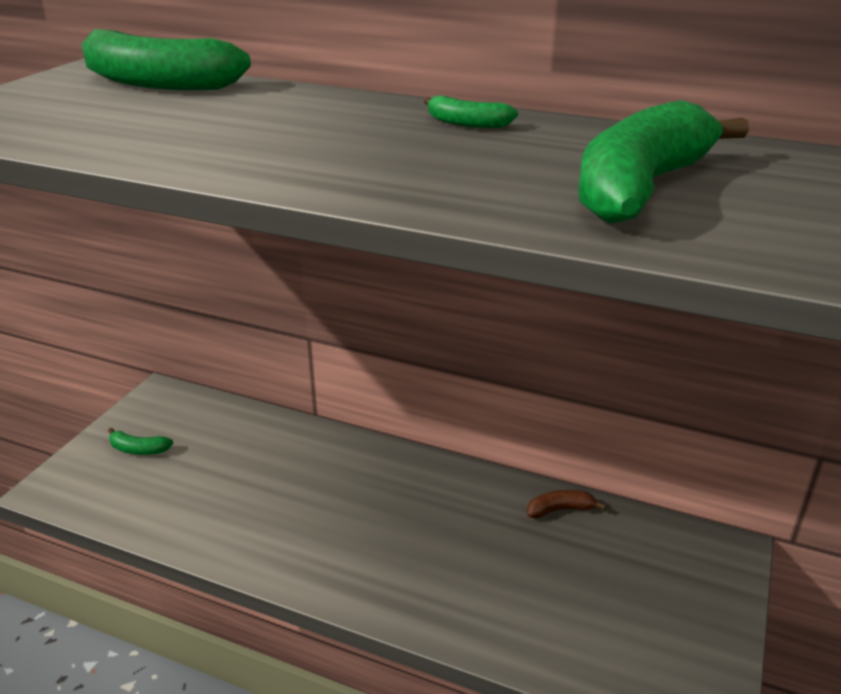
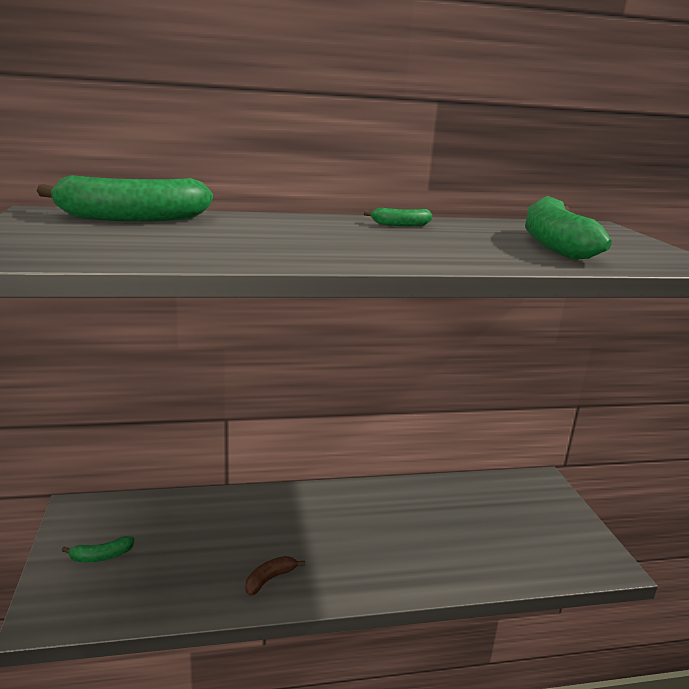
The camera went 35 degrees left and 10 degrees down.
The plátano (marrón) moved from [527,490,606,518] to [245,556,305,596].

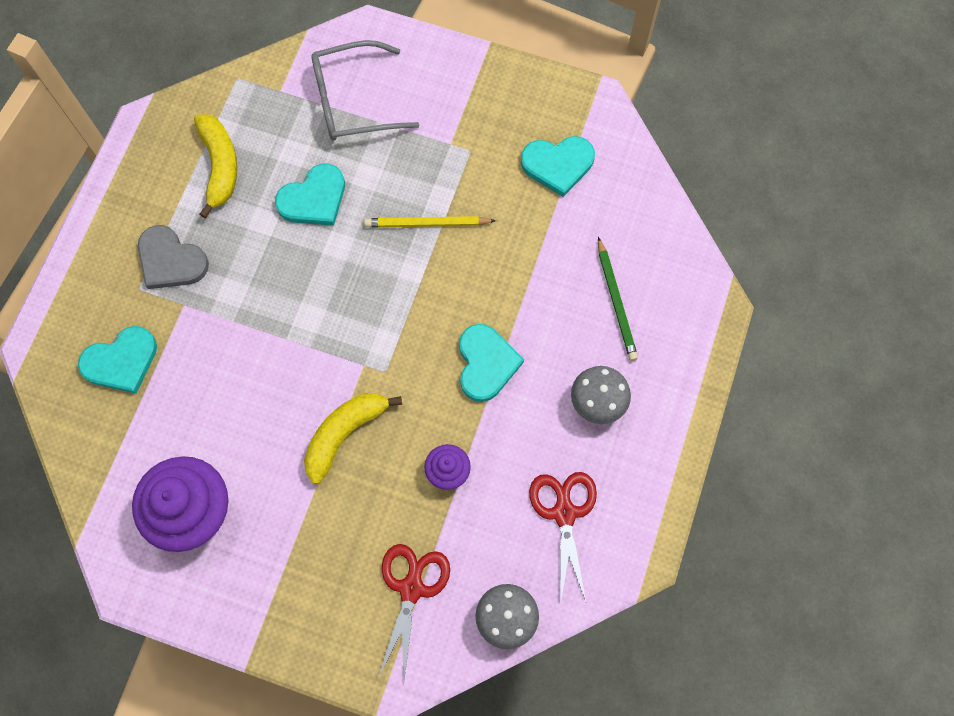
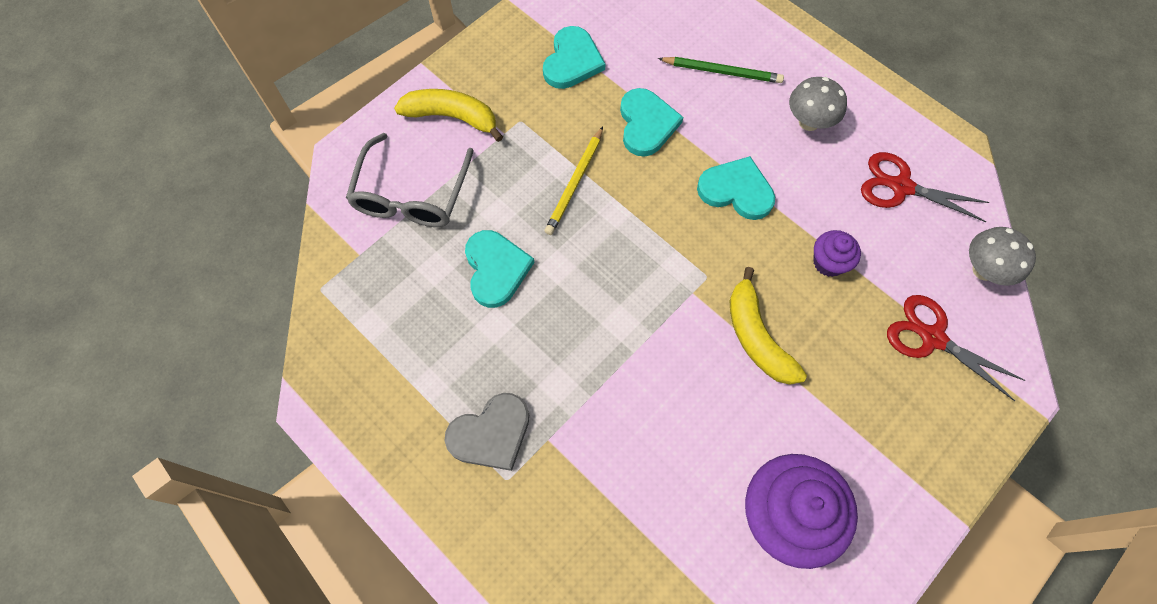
The camera went 65 degrees left and 5 degrees down.
The corazón (turquesa) moved from [78,326,157,394] to [620,88,683,157].
The plátano (amarillo) moved from [194,114,237,218] to [394,89,503,142].

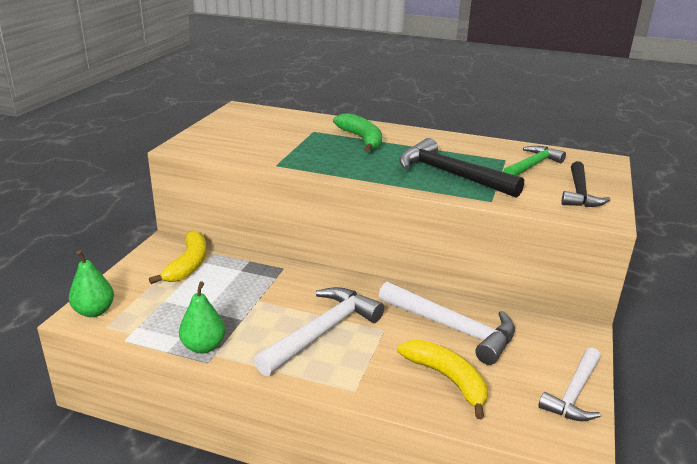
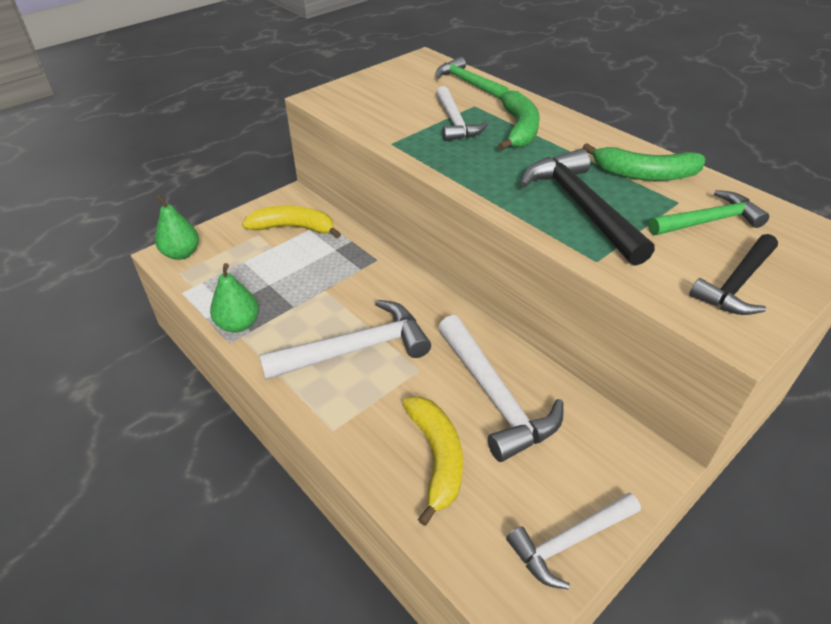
The camera went 30 degrees right and 15 degrees up.
The plátano (amarillo) at [149,230,207,284] turned 120 degrees counterclockwise.
The martillo (verde) at [436,57,509,100] appeared.
The martillo (blanco) at [436,86,488,141] appeared.
The plátano (verde) at [582,143,705,181] appeared.

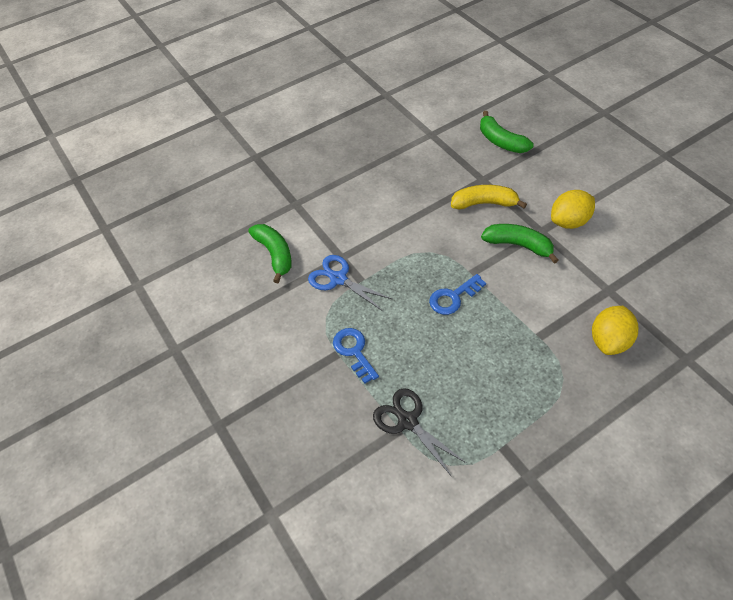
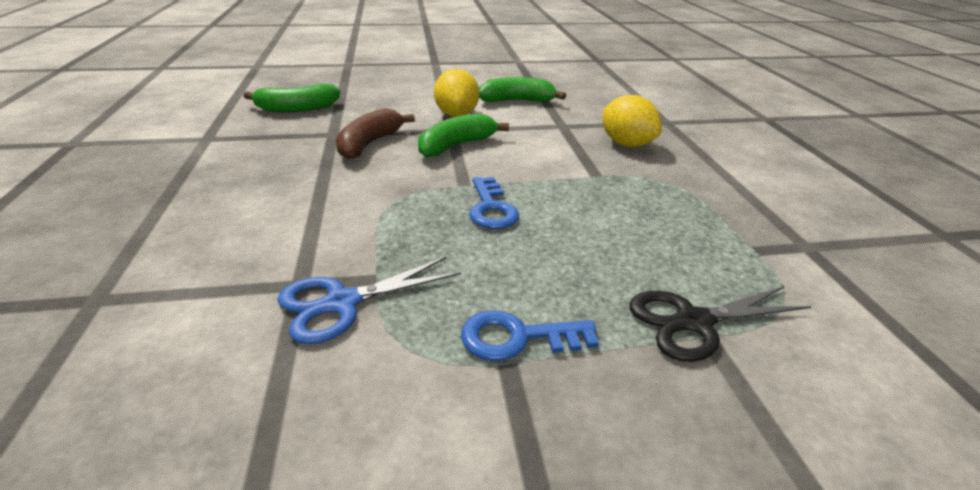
The camera went 70 degrees left and 20 degrees down.
The plátano (verde) moved from [248,224,292,283] to [479,77,566,102].
The plátano (amarillo) at [451,185,527,209] became the plátano (marrón) at [336,108,415,159].

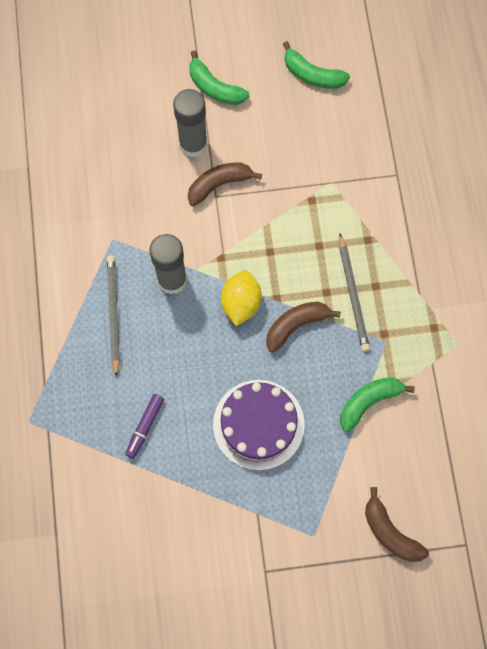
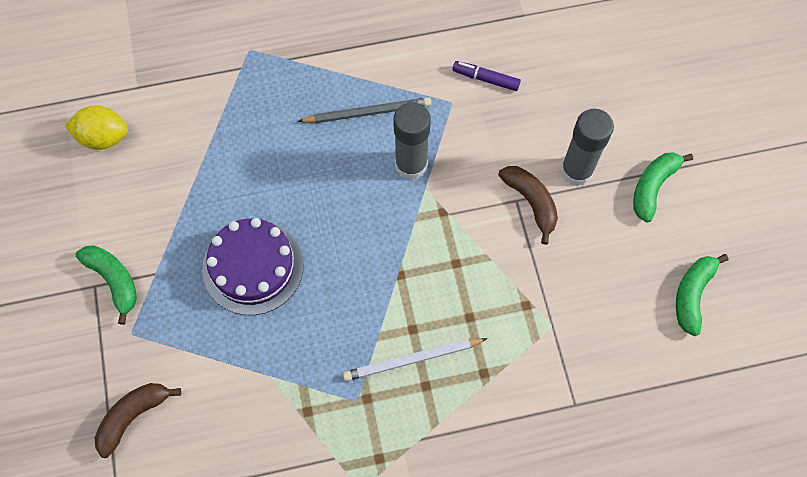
The camera went 85 degrees right and 5 degrees down.
The rotulador (morado) moved from [125,394,164,459] to [452,61,521,91].
The limón (amarillo) moved from [221,270,262,326] to [65,105,128,150].
The plátano (marrón) at [266,302,341,352] disappeared.
The lápiz (gris) at [339,233,370,352] became the lápiz (blanco) at [343,338,488,381].
The plátano (verde) moved from [340,377,415,432] to [76,245,137,325].

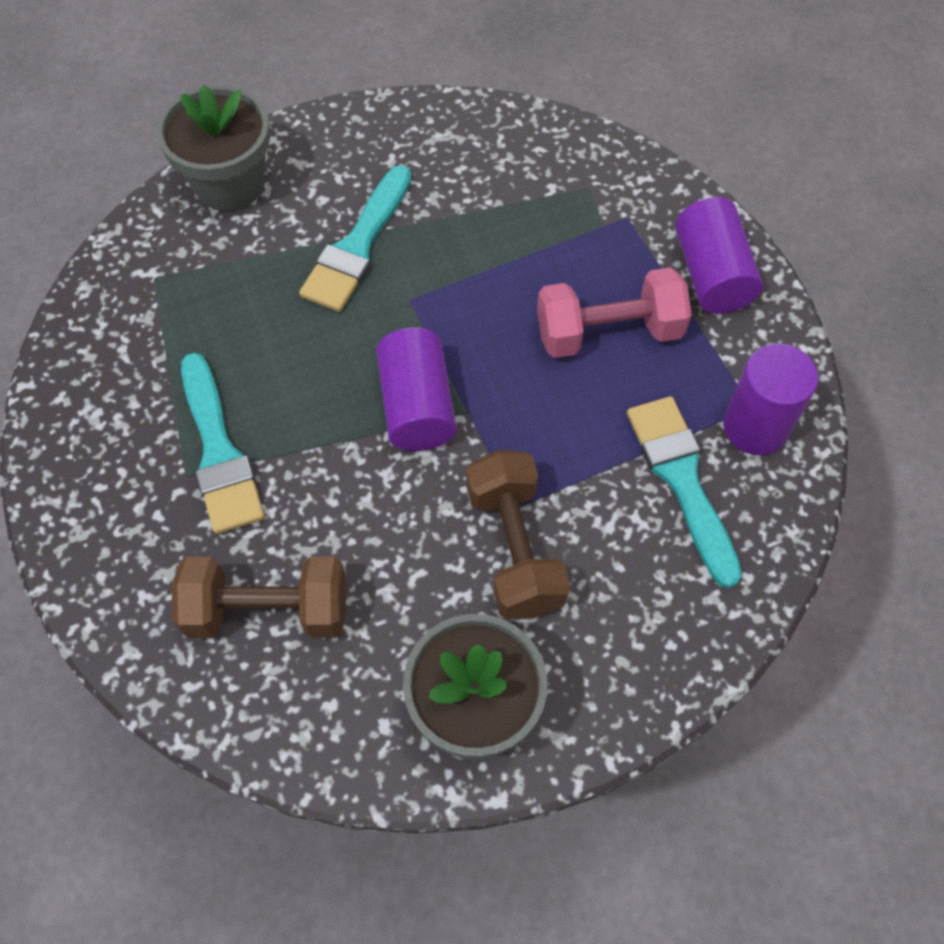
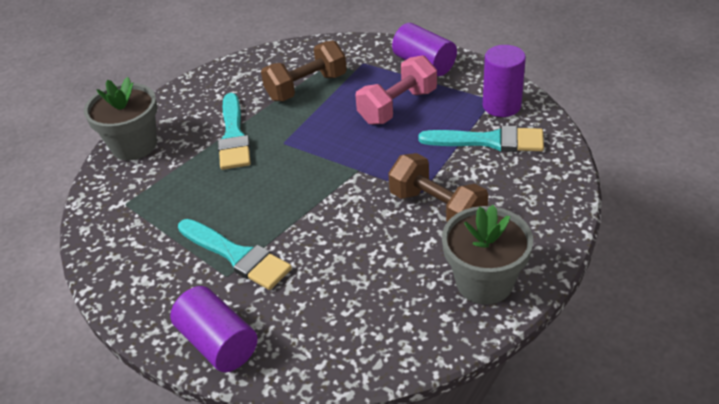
The camera went 30 degrees left and 20 degrees down.
The mancuerna (marrón) moved from [172,557,346,638] to [261,40,347,101].
The cilindro (morado) moved from [376,328,457,451] to [170,286,258,372].
The pincel (turquesa) at [627,396,742,588] turned 150 degrees clockwise.

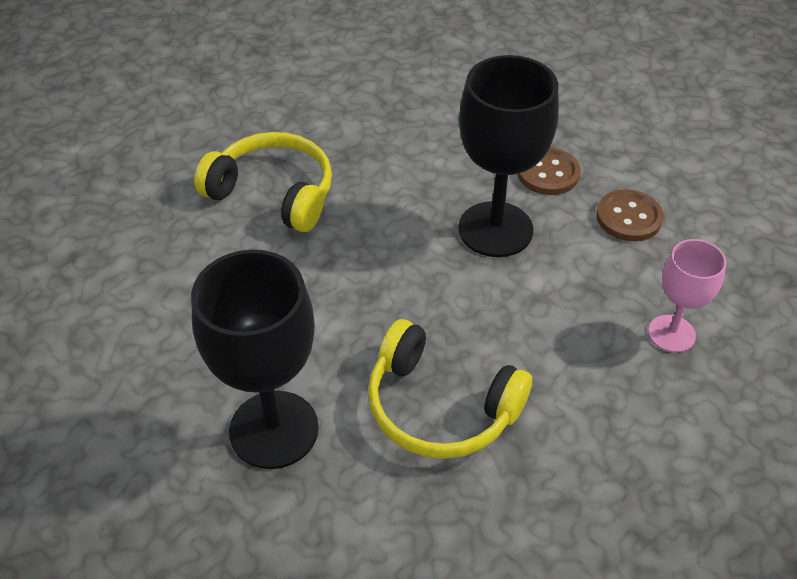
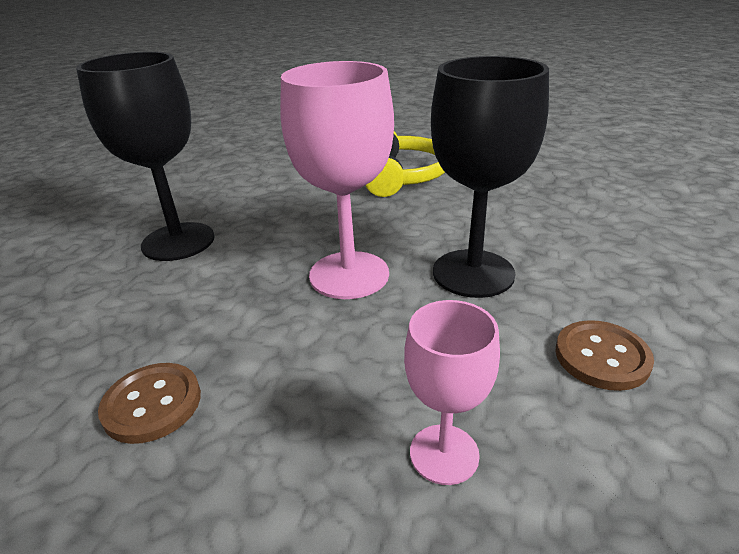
The camera went 65 degrees right and 15 degrees down.
The auriculares (amarillo) at [368,319,532,459] disappeared.
The botón (marrón) moved from [518,147,581,195] to [98,363,201,444].
The copa (rosa) at [280,61,394,299] appeared.

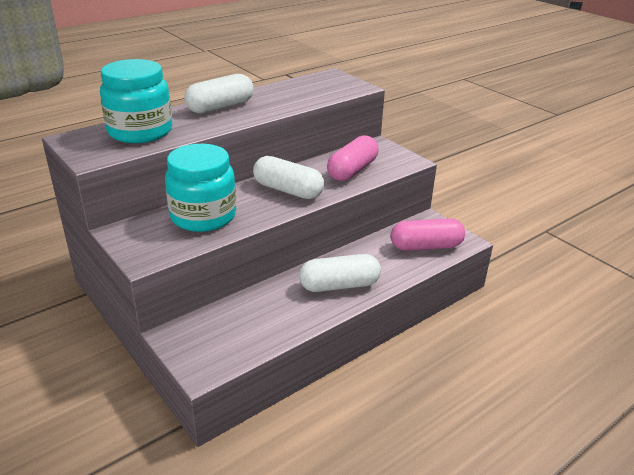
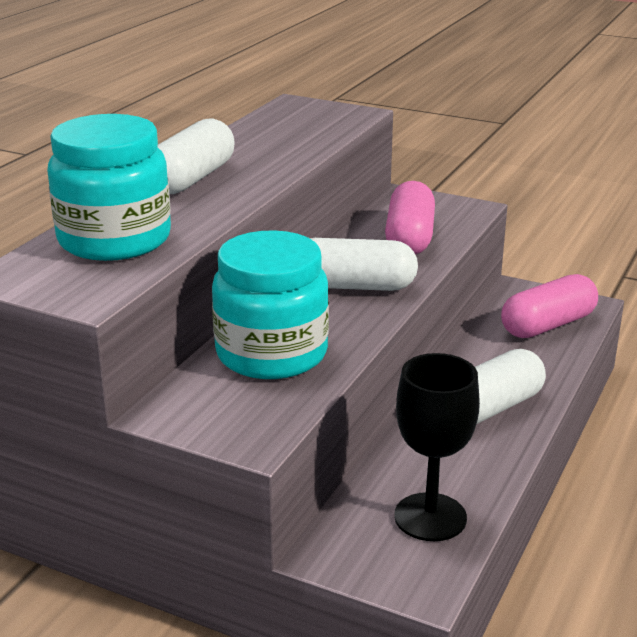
The camera went 25 degrees left and 5 degrees down.
The copa (negro) at [394,353,480,541] appeared.

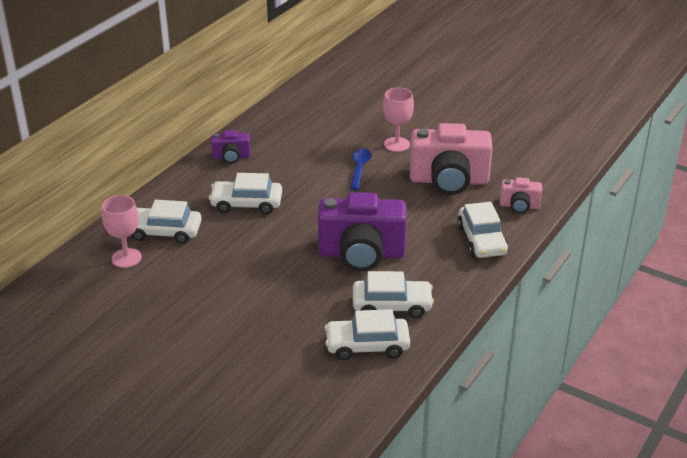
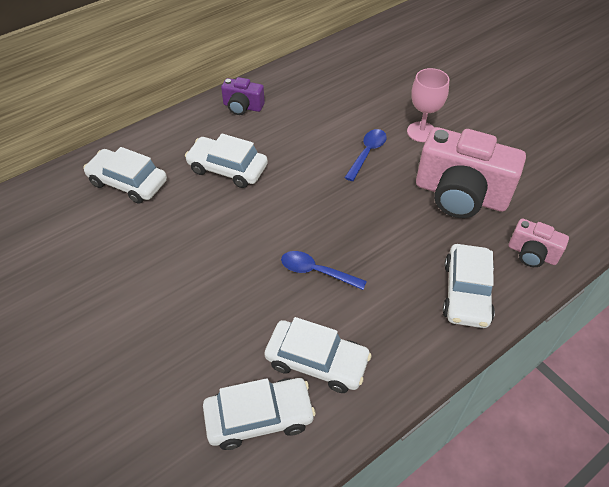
The camera went 20 degrees right and 15 degrees up.
The copa (rosa) at [102,195,142,268] disappeared.
The cámara (morado) at [318,192,407,271] was replaced by the cuchara (azul) at [281,251,367,290].
The coche (blanco) at [325,309,410,360] turned 150 degrees clockwise.

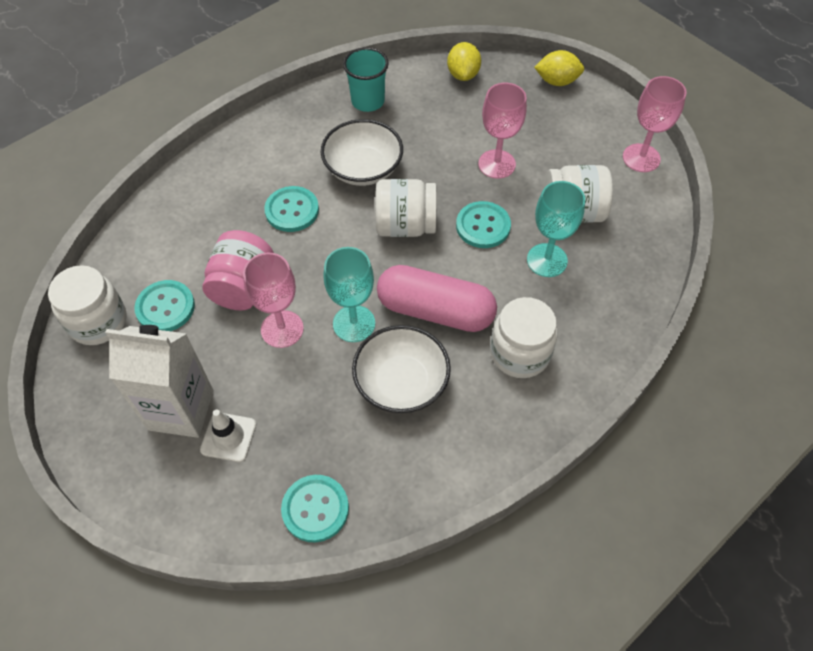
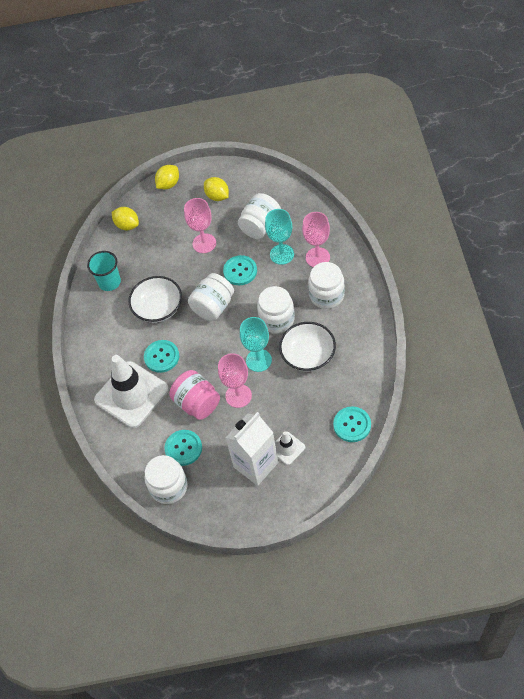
The camera went 50 degrees left and 0 degrees up.
The cápsula (rosa) at [377,265,497,332] was replaced by the tarro (blanco) at [257,286,295,333].
The copa (rosa) moved from [623,76,687,172] to [302,212,330,267].
The cono de tráfico (blanco) at [94,355,169,428] appeared.
The limón (amarillo) at [204,177,229,201] appeared.

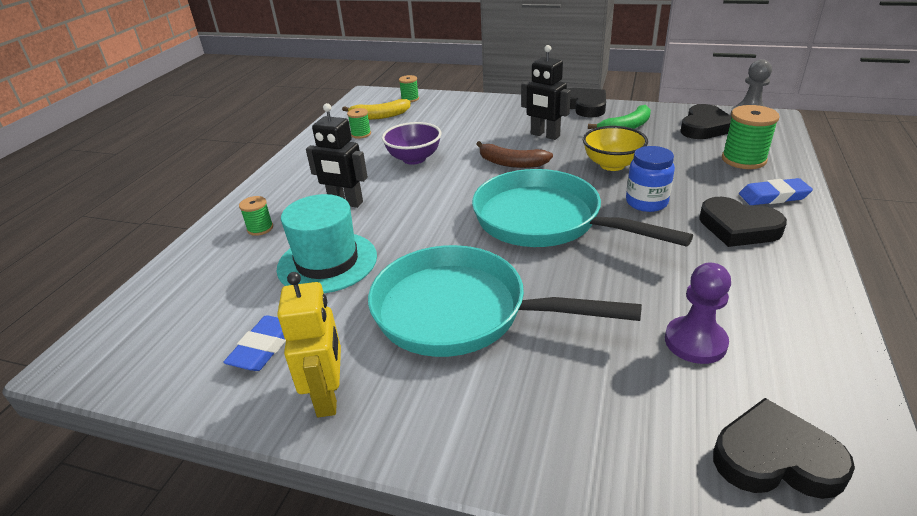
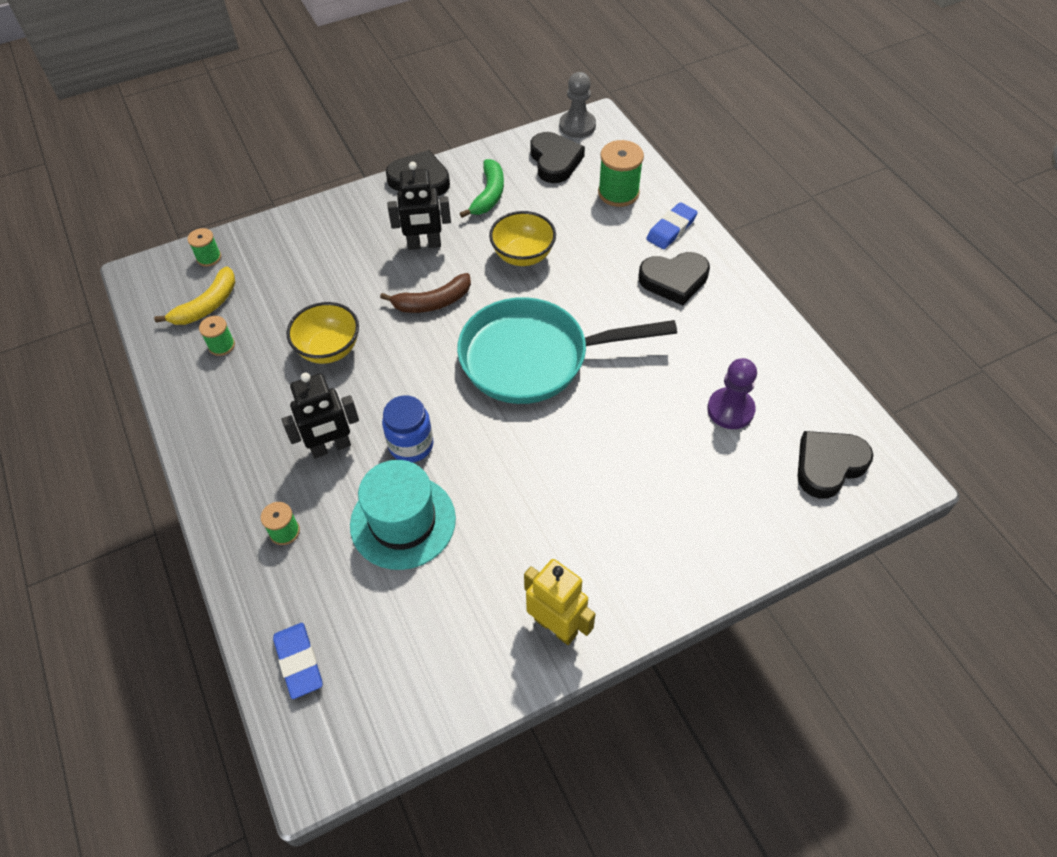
The camera went 45 degrees left and 20 degrees up.
The goma de borrar (azul) moved from [223,316,286,371] to [273,623,323,699].
The sartén (turquesa) at [368,245,642,357] disappeared.
The cuenco (morado) at [382,122,441,165] became the cuenco (amarillo) at [286,302,359,364].
The tarro (azul) moved from [626,146,675,212] to [382,395,433,463].

